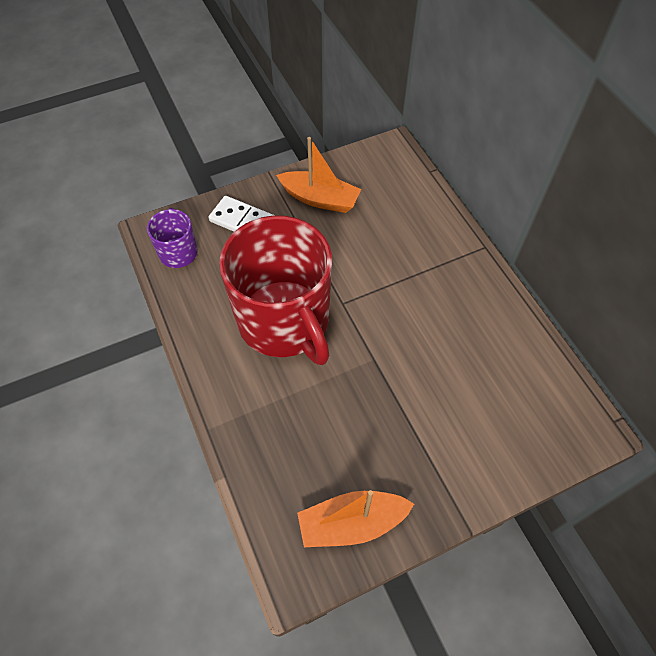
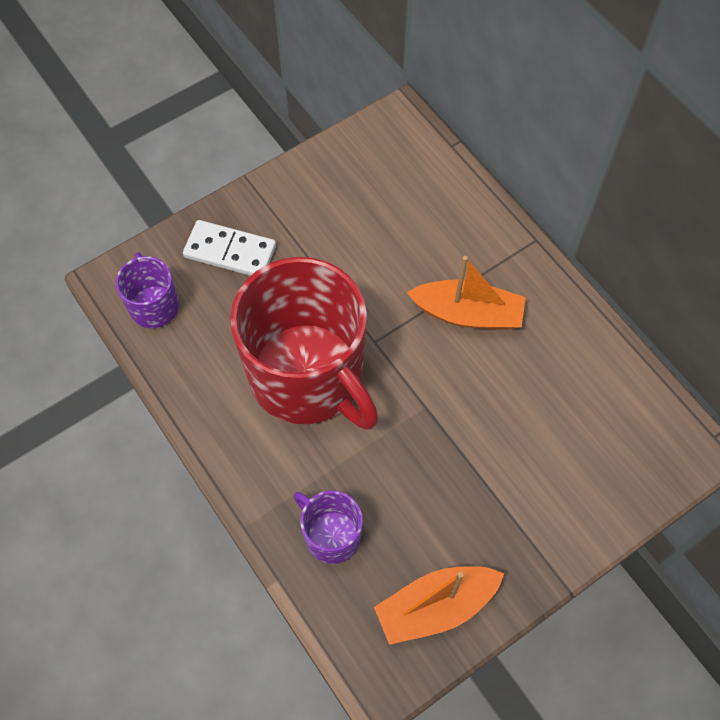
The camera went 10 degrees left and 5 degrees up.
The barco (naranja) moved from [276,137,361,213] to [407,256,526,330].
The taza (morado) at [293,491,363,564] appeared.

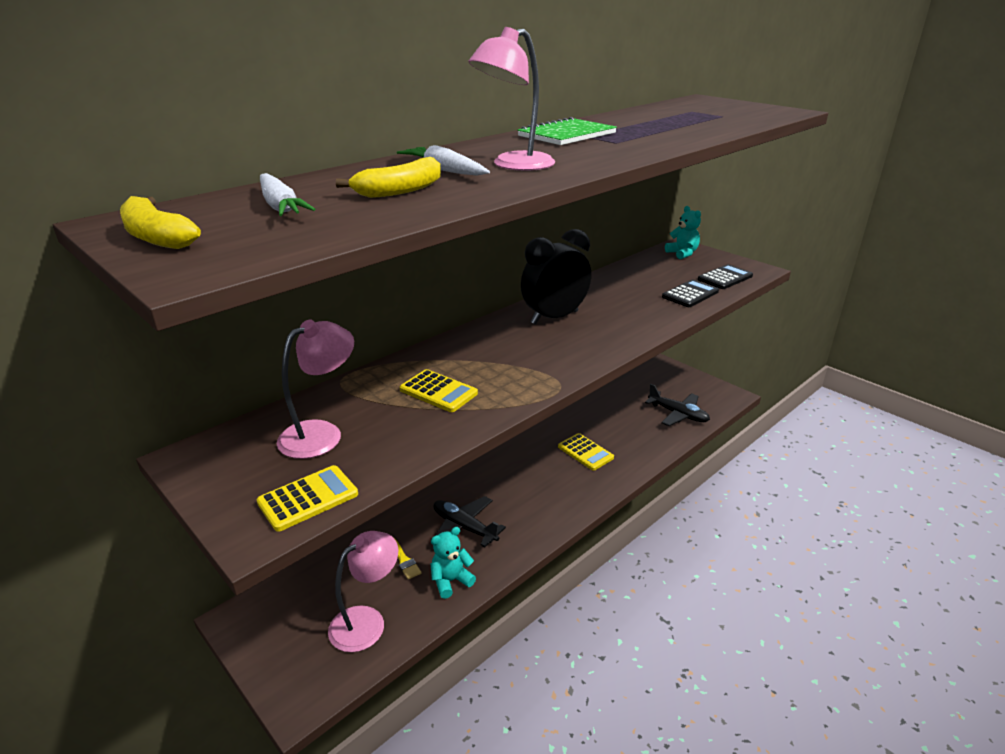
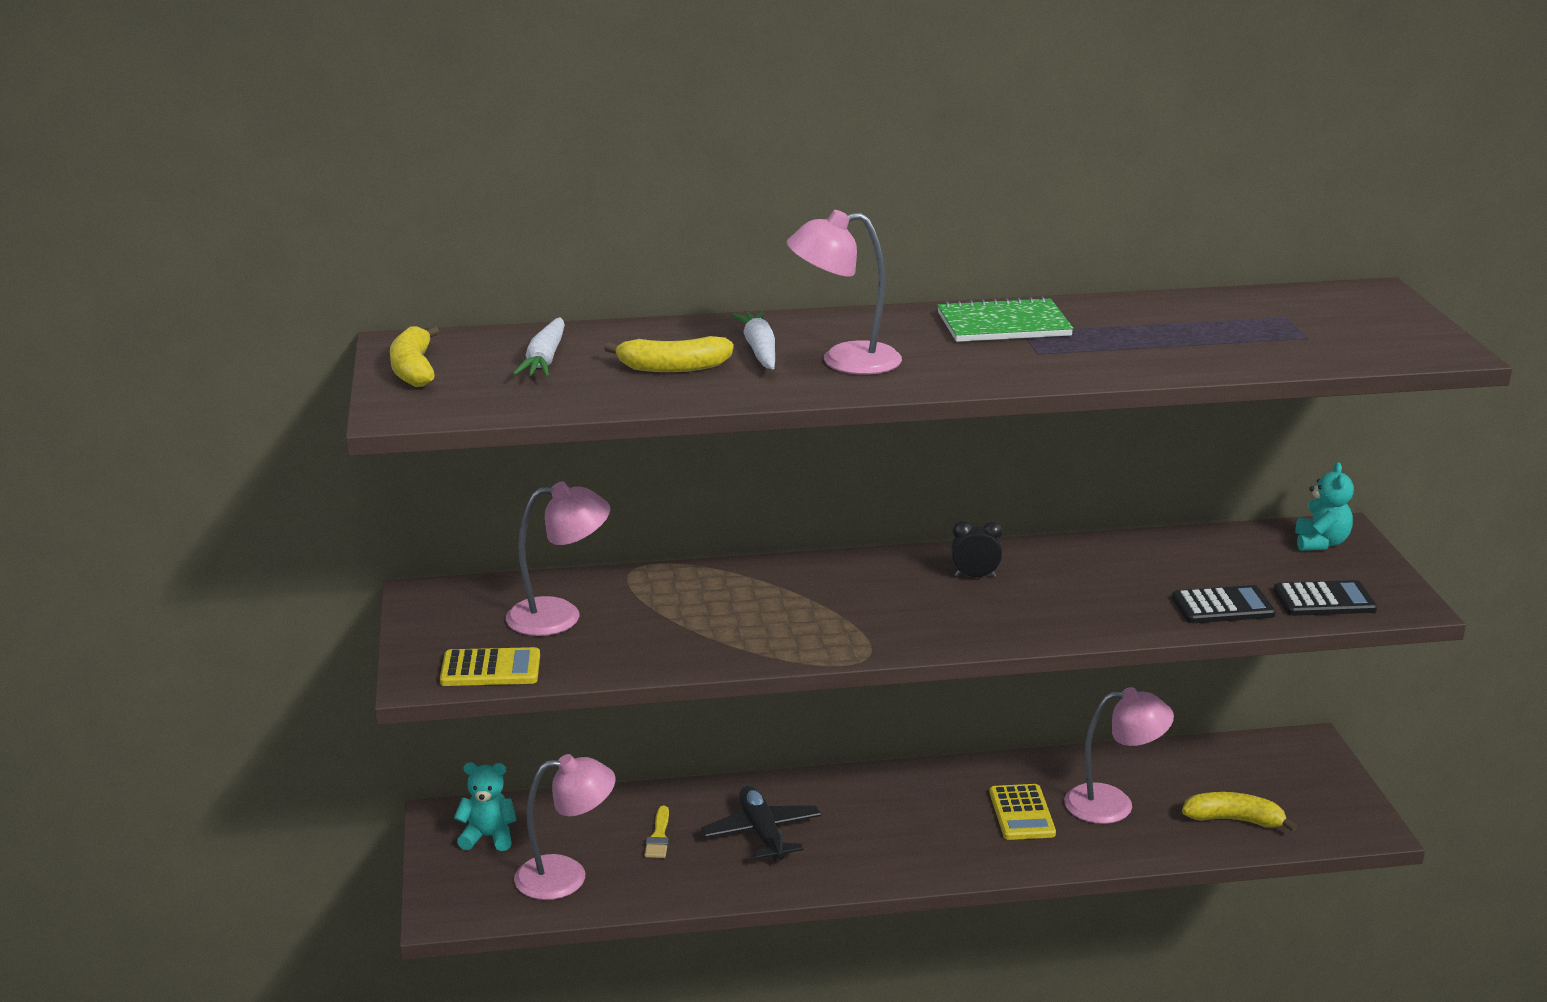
The camera went 35 degrees right and 5 degrees down.
The calculadora (amarillo) at [400,369,478,412] disappeared.
The osito (turquesa) moved from [430,527,476,599] to [454,762,517,851].
The despertador (negro) at [521,229,591,325] changed to 0.46 times the size.
The avión (negro) at [645,384,710,426] was replaced by the plátano (amarillo) at [1182,792,1297,832].
The lámpara (rosa) at [1064,687,1174,824] appeared.

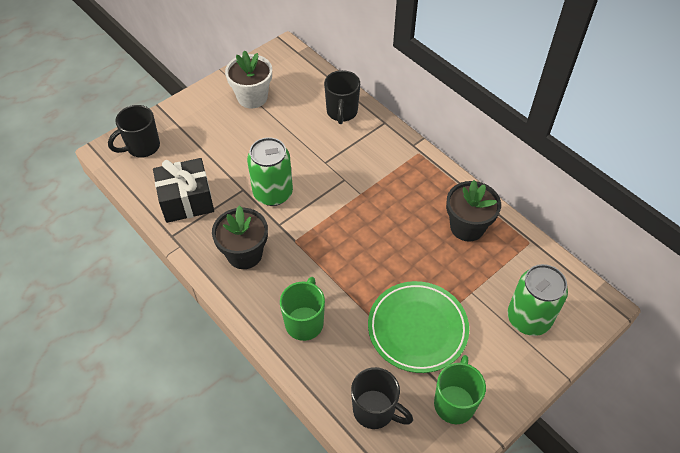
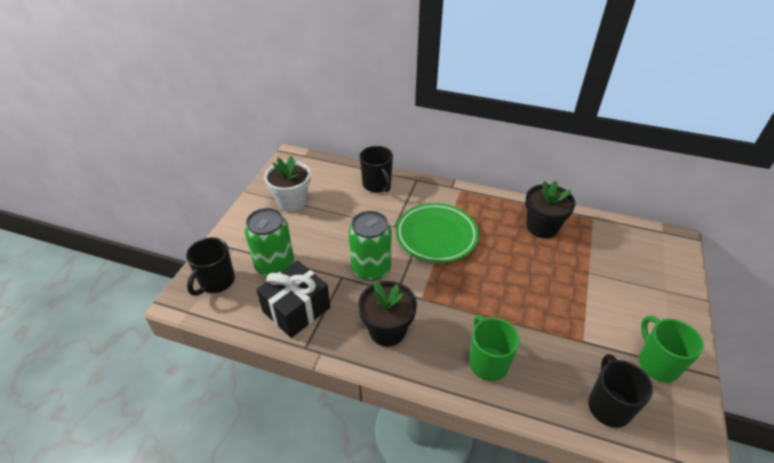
The camera went 30 degrees left and 10 degrees down.
The taza (negro) at [351,367,413,429] turned 90 degrees counterclockwise.
The plato (verde) moved from [368,281,469,373] to [396,203,479,263].
The lata (verde) moved from [507,264,568,336] to [245,208,294,277].

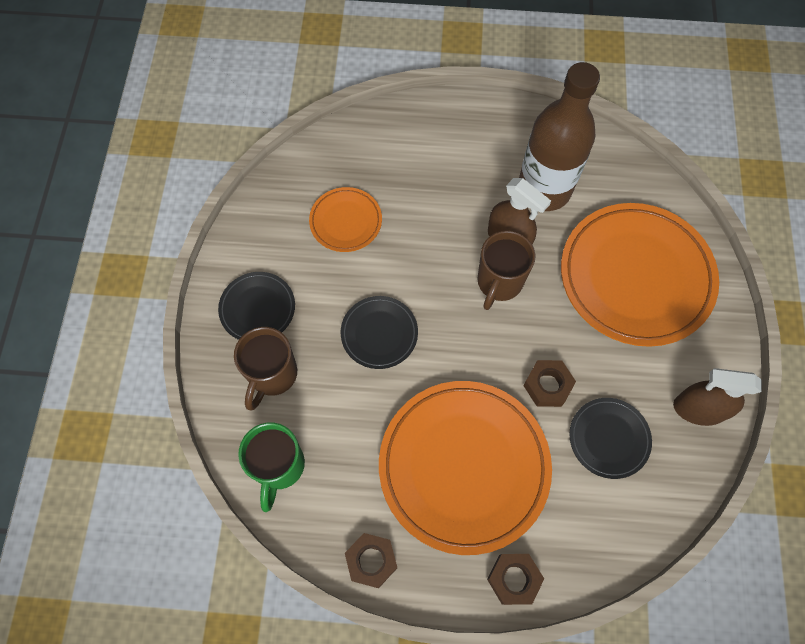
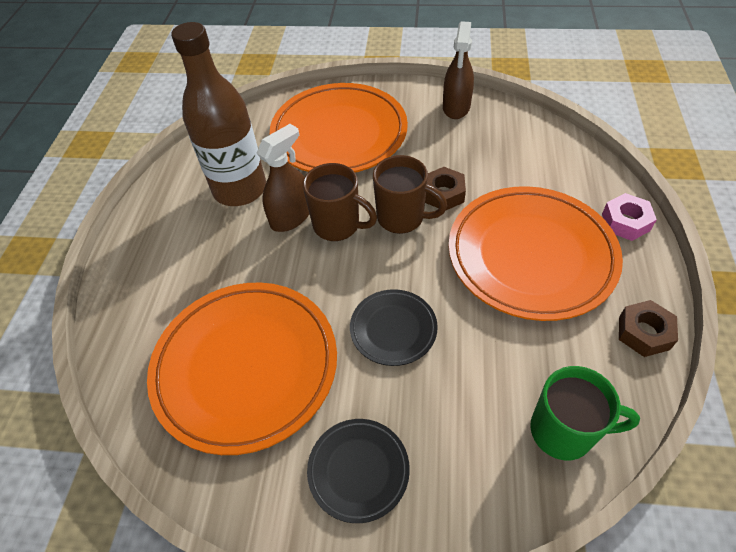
The camera went 85 degrees left and 15 degrees down.
The taza (marrón) moved from [234,327,297,411] to [373,155,447,234].
The plato (naranja) at [309,187,382,252] changed to 2.06 times the size.
The tuerca (marrón) at [487,554,544,605] became the tuerca (rosa) at [602,193,657,241].
The plato (negro) at [569,398,652,479] disappeared.

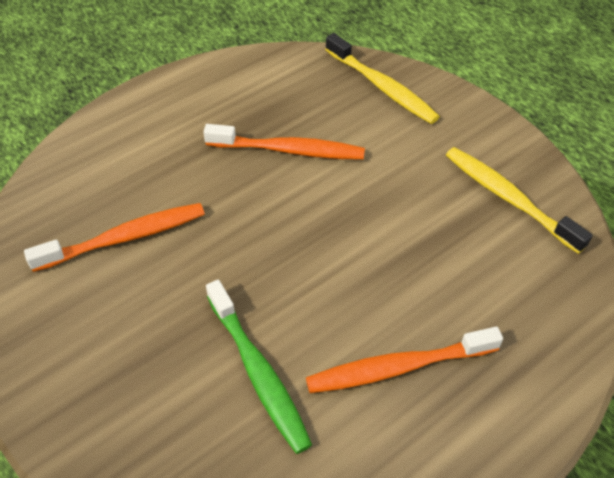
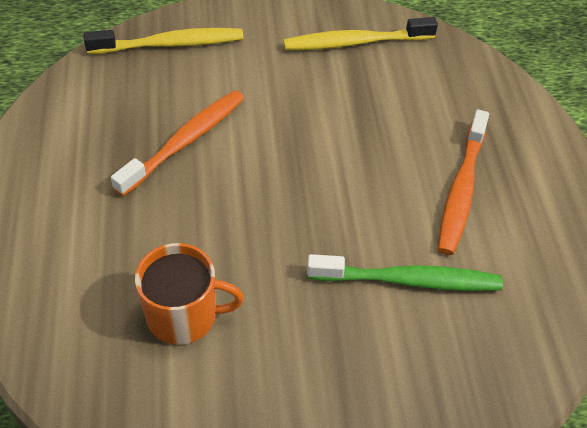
The camera went 60 degrees left and 0 degrees up.
The cepillo de dientes (naranja) at [24,203,205,272] was replaced by the taza (naranja) at [135,243,244,345].

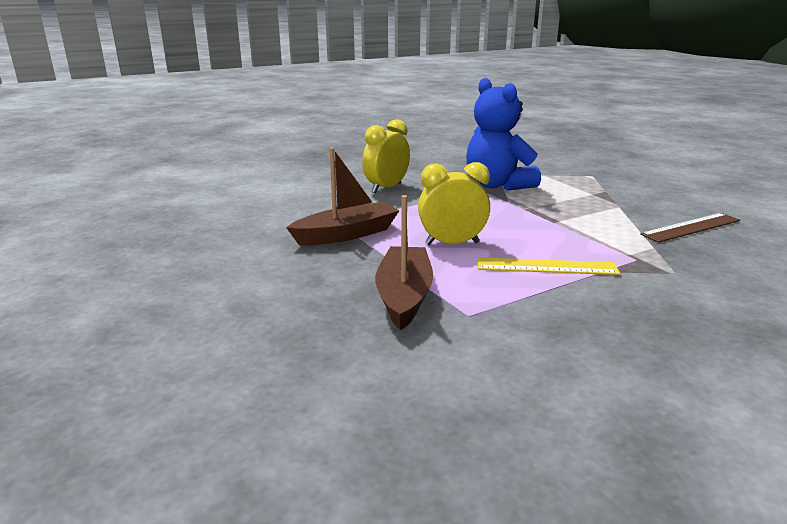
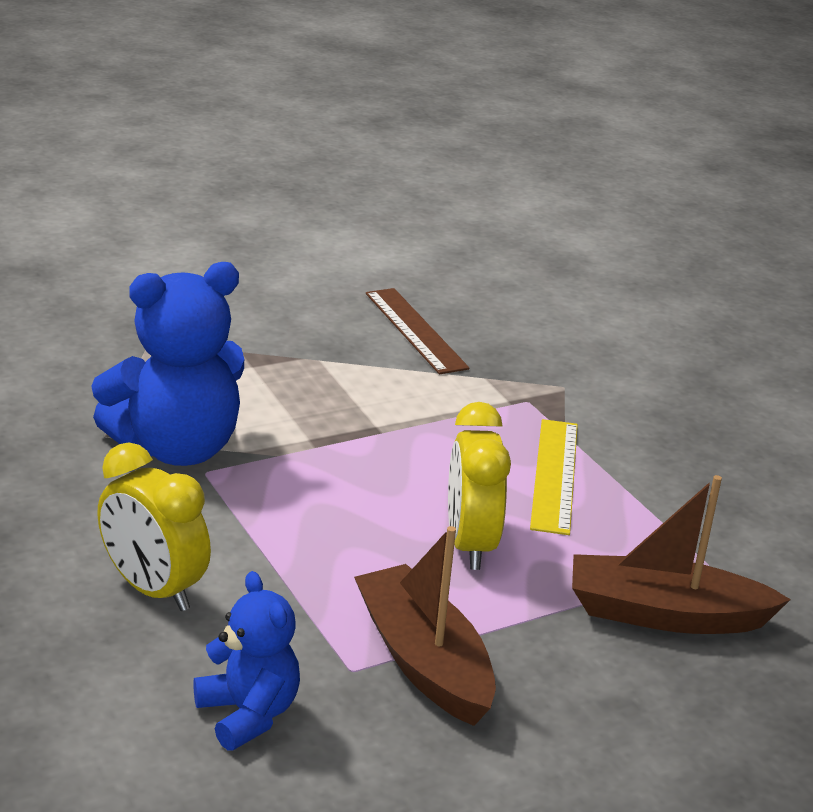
The camera went 90 degrees left and 5 degrees up.
The osito (azul) at [193,571,300,751] appeared.

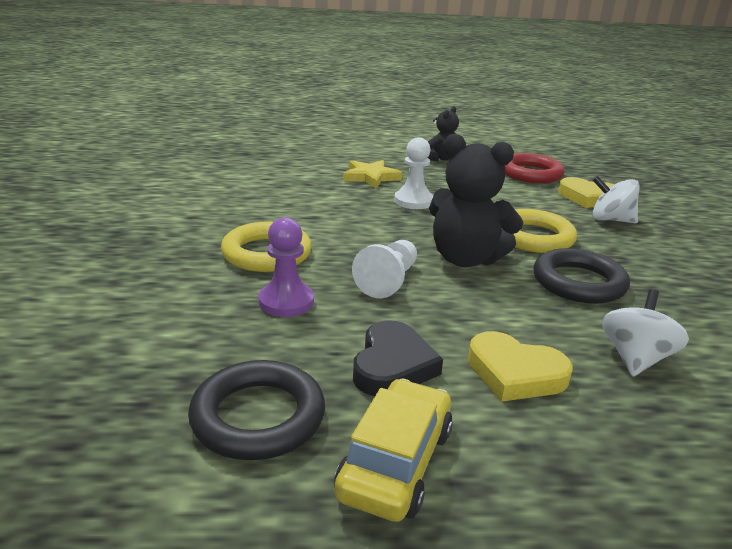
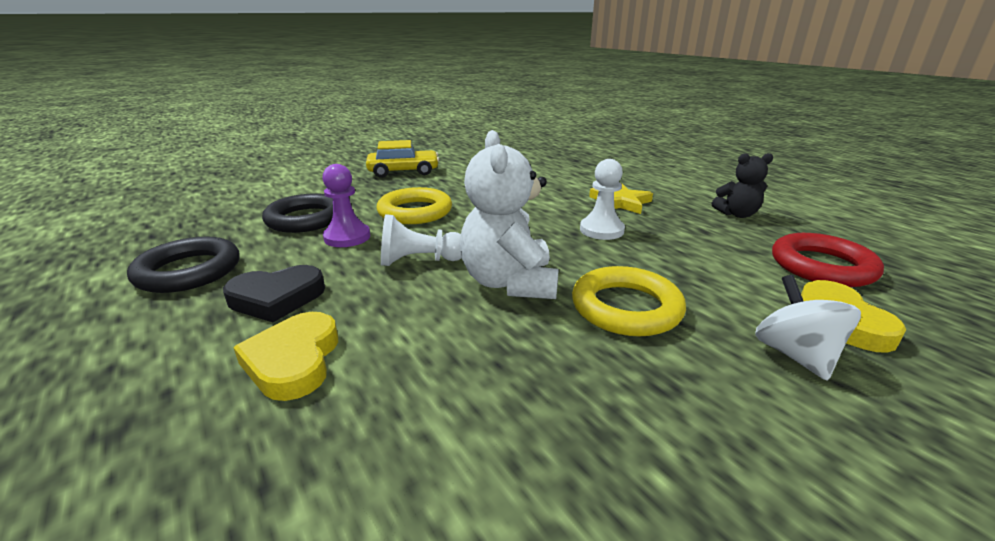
The camera went 60 degrees right and 0 degrees up.
The coche (amarillo) moved from [334,378,453,522] to [366,140,439,178].
The osito (negro) at [429,134,524,267] became the osito (blanco) at [460,130,559,299].
The anillo (negro) moved from [534,248,630,304] to [262,193,333,233].
The peonza (blanco) at [602,289,689,376] disappeared.

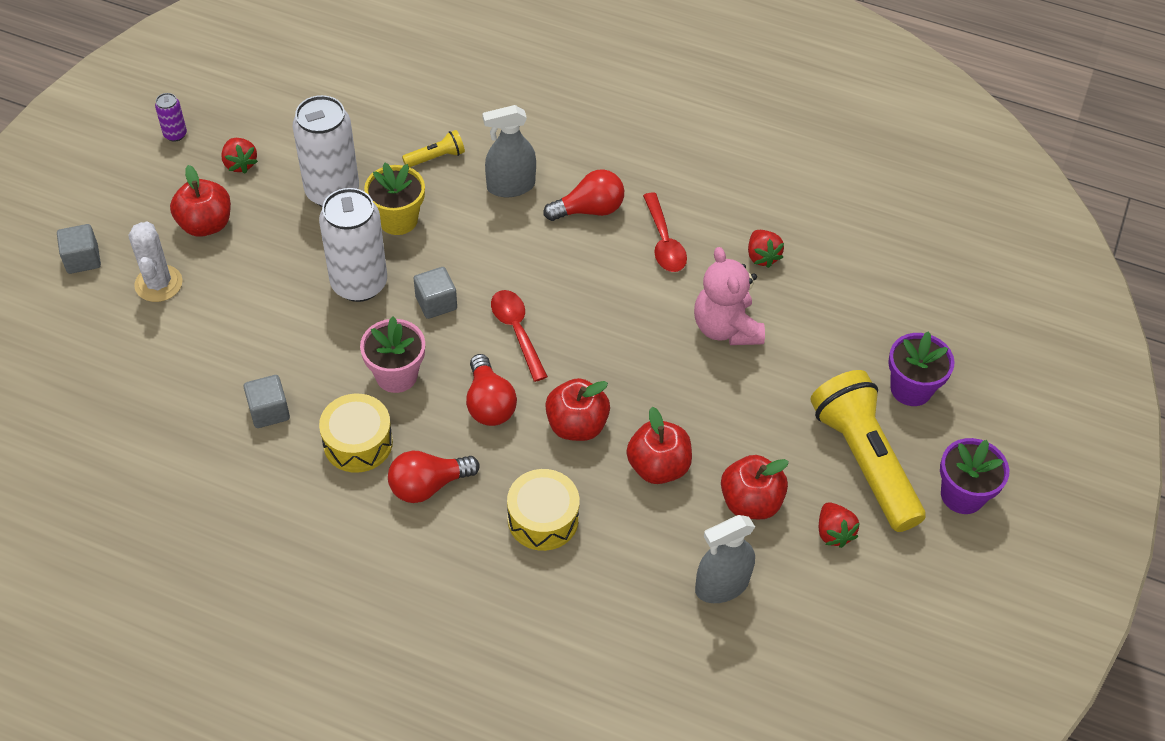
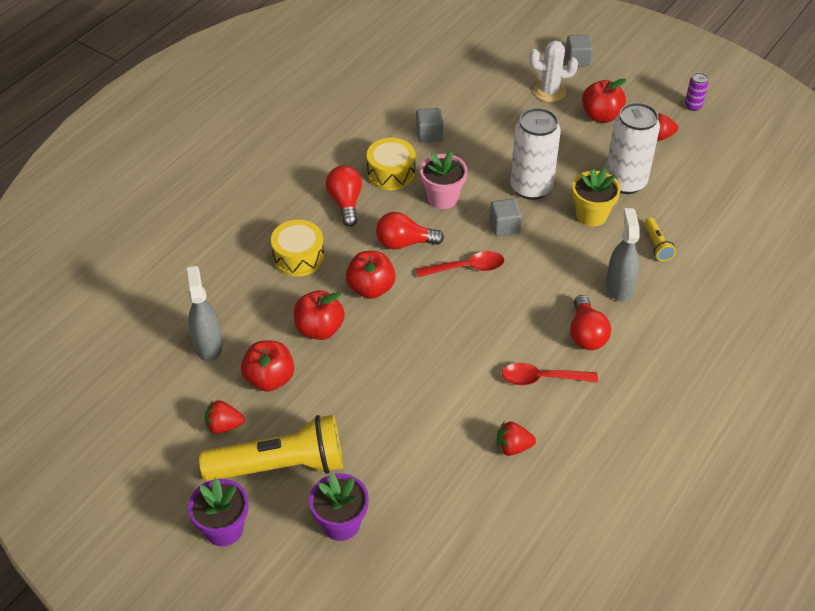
The camera went 105 degrees right and 5 degrees down.
The osito (rosa) at [694,247,765,345] disappeared.

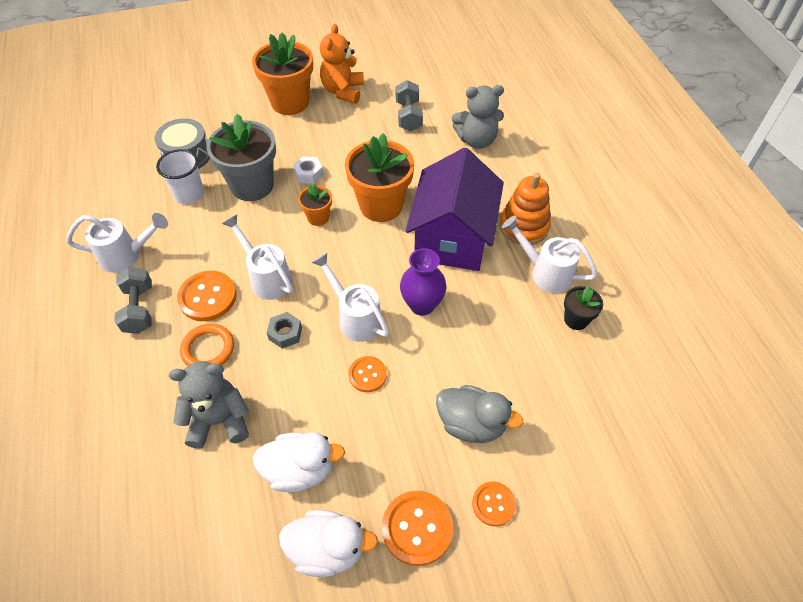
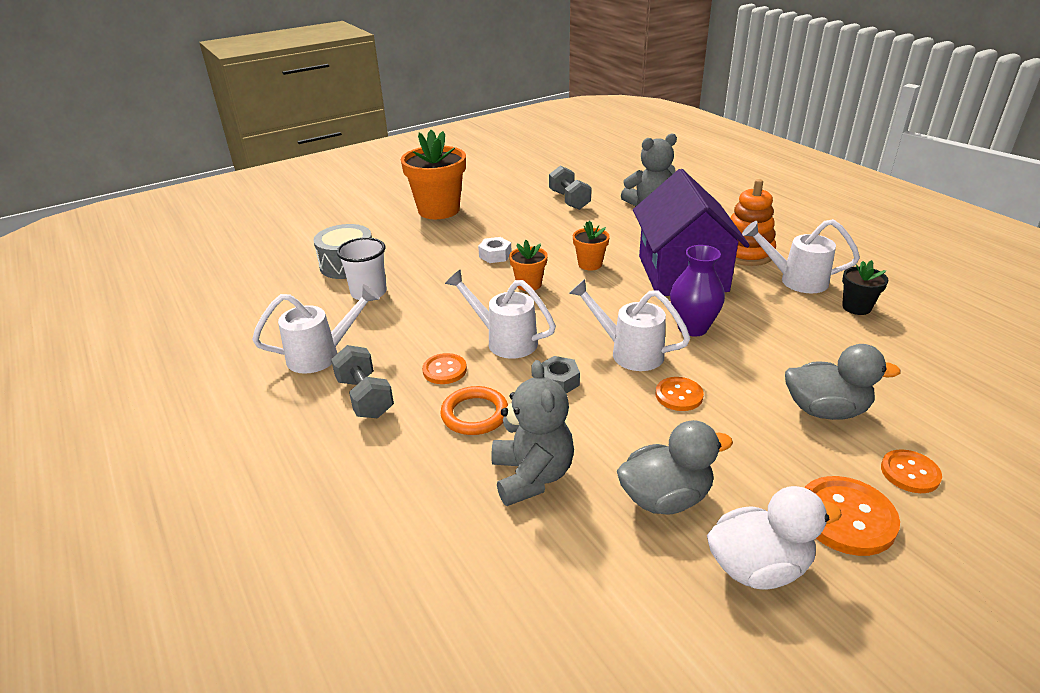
The camera went 15 degrees left and 20 degrees down.
The osito (gris) at [169,361,249,449] turned 105 degrees clockwise.
The botón (naranja) at [177,271,237,321] changed to 0.62 times the size.
The maceta (gris) at [207,114,276,201] disappeared.
The pato (blanco) at [253,432,345,492] became the pato (gris) at [617,420,733,515].
The osito (naranja) at [320,24,364,104] disappeared.
The maceta (naranja) at [345,133,414,222] changed to 0.50 times the size.

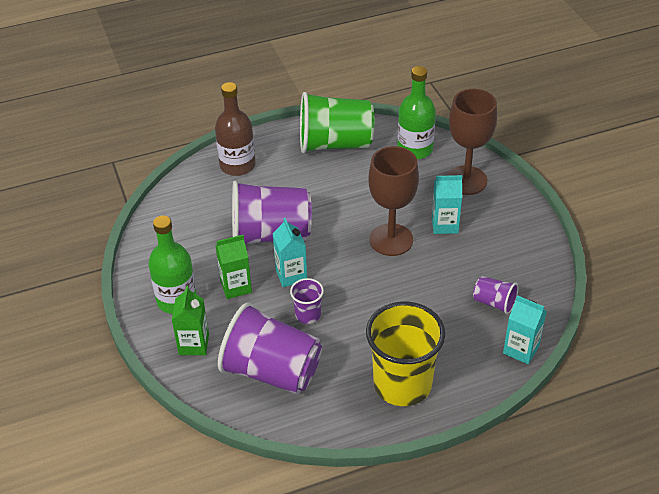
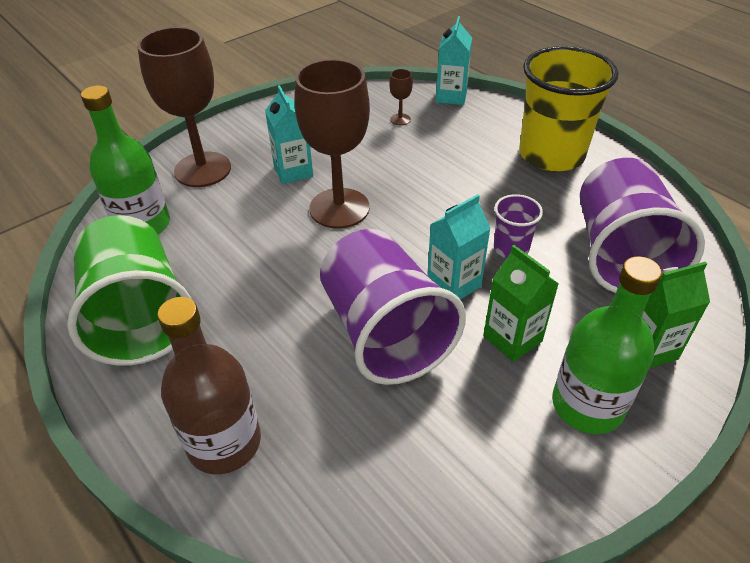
The camera went 110 degrees left and 0 degrees up.
The vaso (morado) at [473,276,519,314] was replaced by the copa (marrón) at [389,69,413,125].

